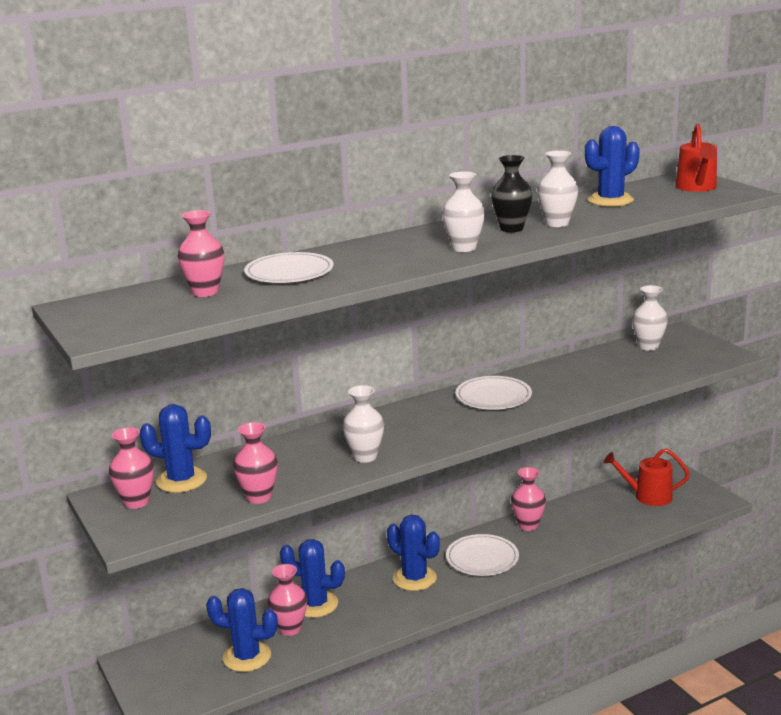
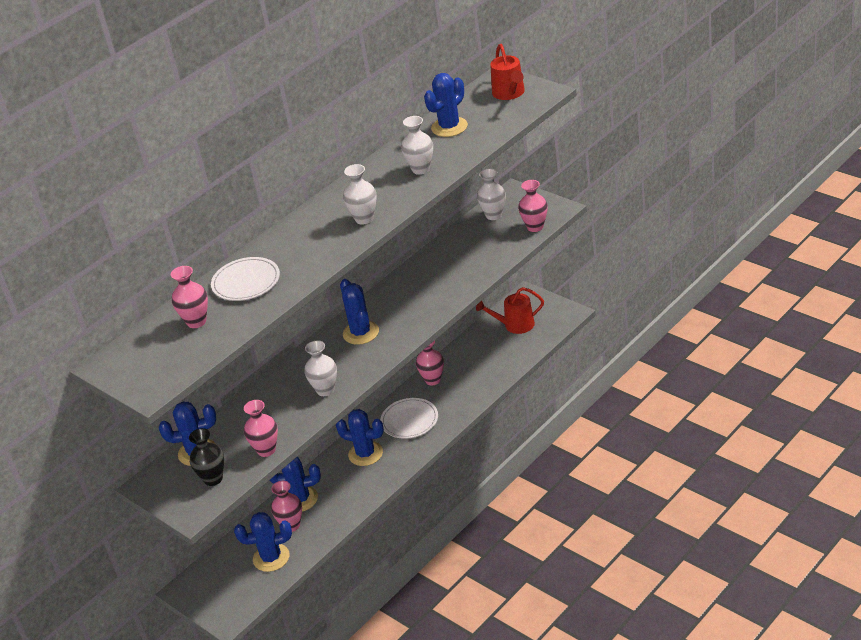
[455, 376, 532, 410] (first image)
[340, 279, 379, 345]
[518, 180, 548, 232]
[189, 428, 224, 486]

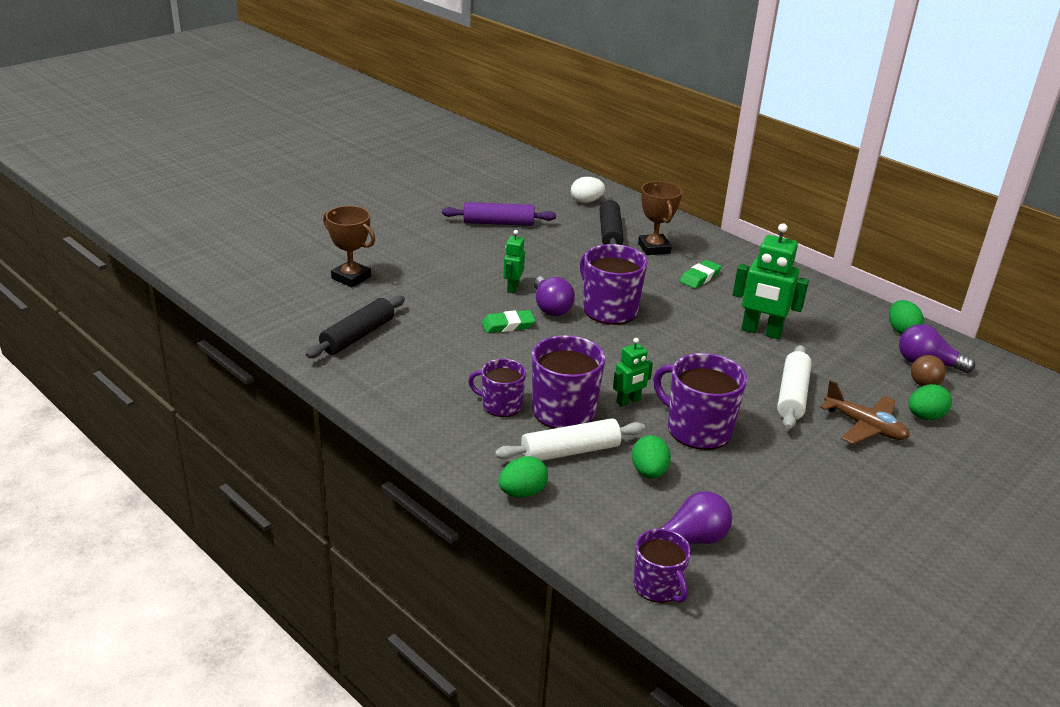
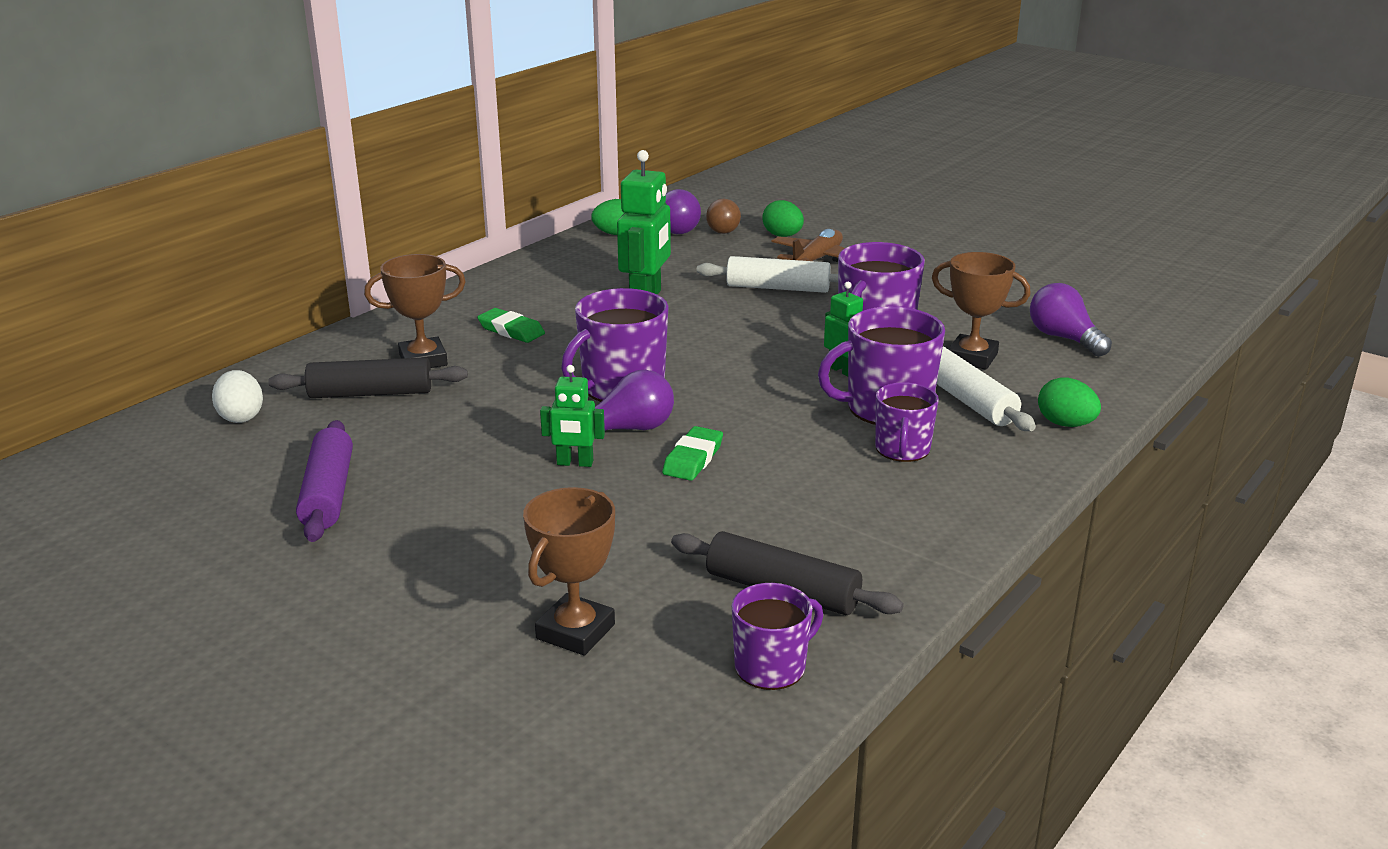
[732, 583, 823, 690]
[932, 252, 1031, 370]
[662, 426, 723, 481]

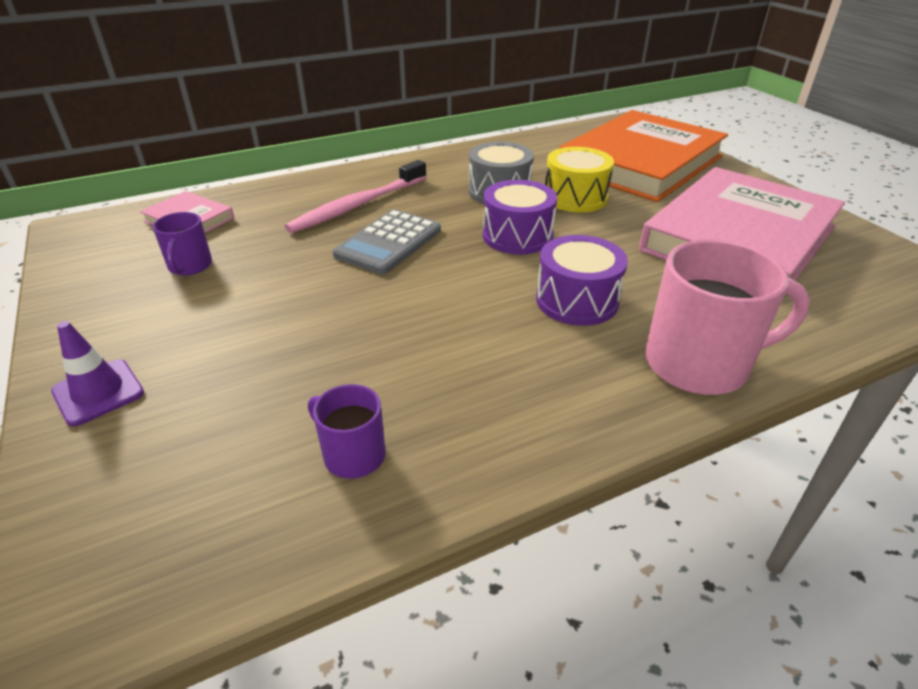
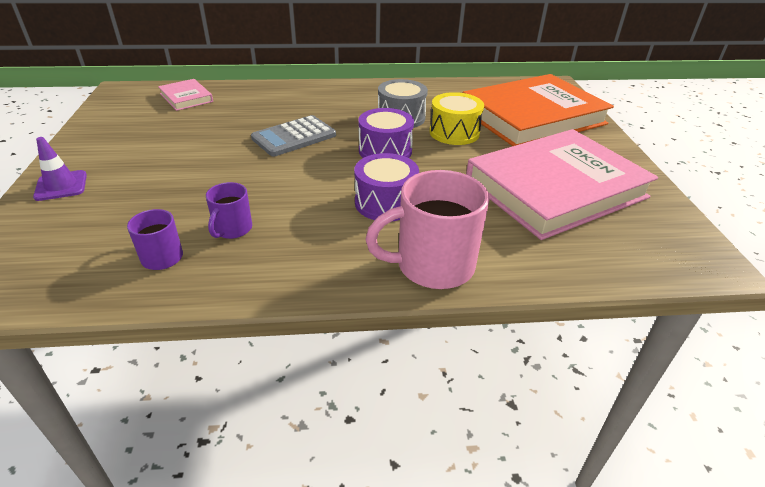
[285, 160, 427, 233] (first image)
[206, 182, 252, 239]
[365, 170, 489, 289]

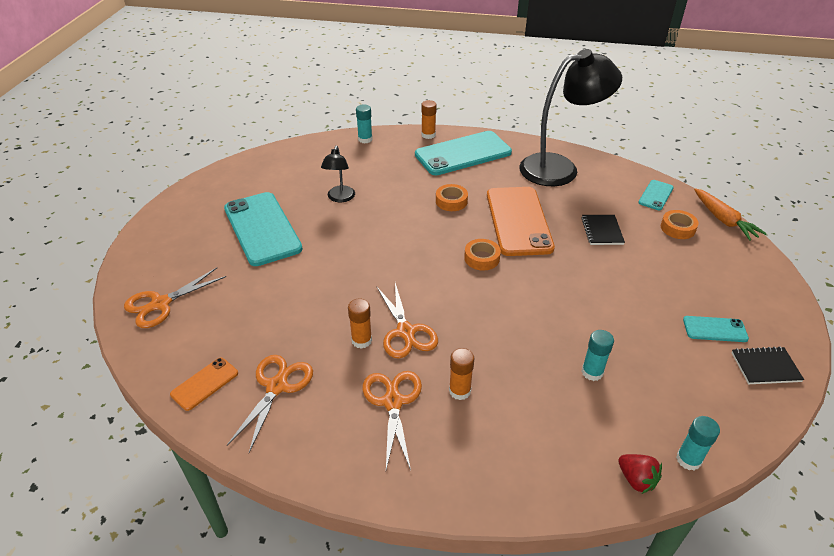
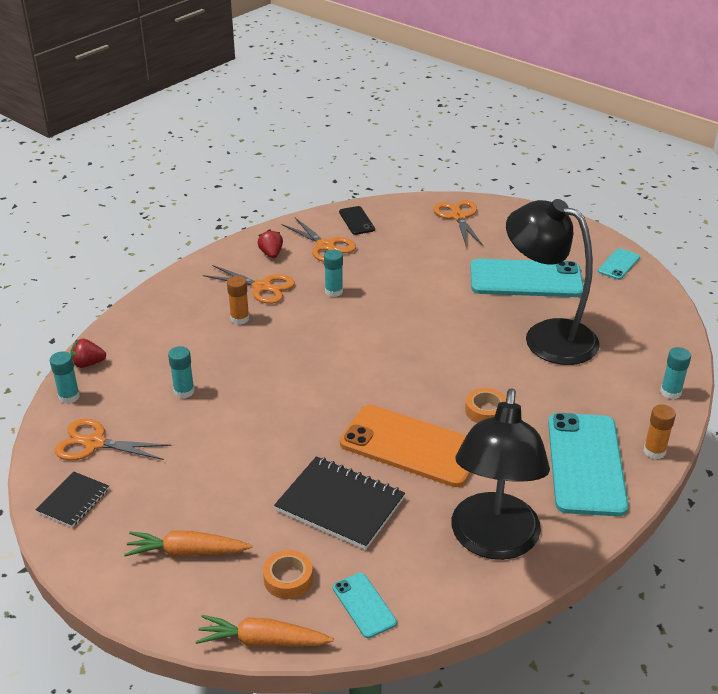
[464, 239, 501, 271] (first image)
[124, 531, 252, 557]
[257, 229, 283, 258]
[55, 419, 172, 460]
[598, 248, 640, 280]
[339, 206, 375, 235]
[324, 250, 343, 297]
[506, 199, 600, 365]
[274, 456, 405, 550]

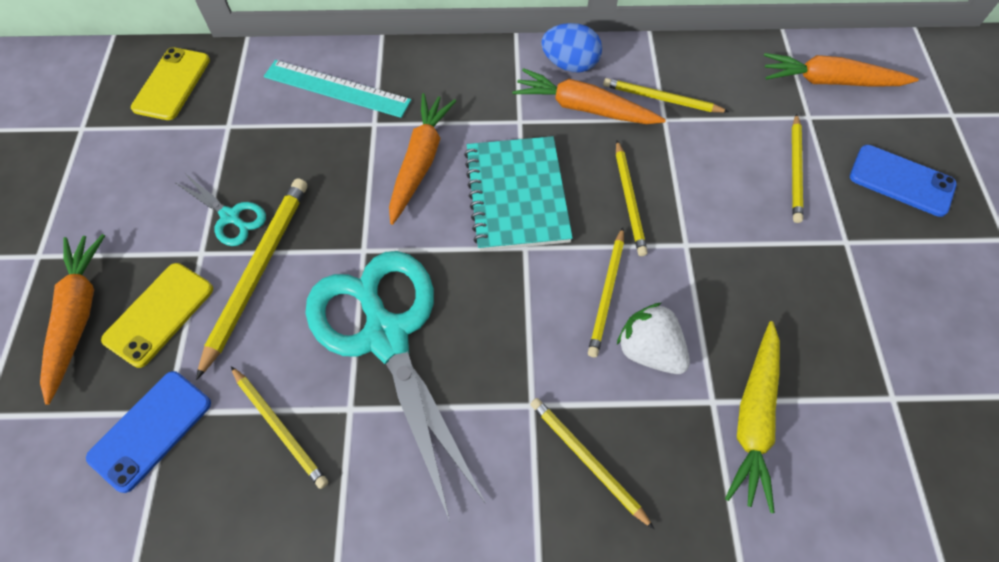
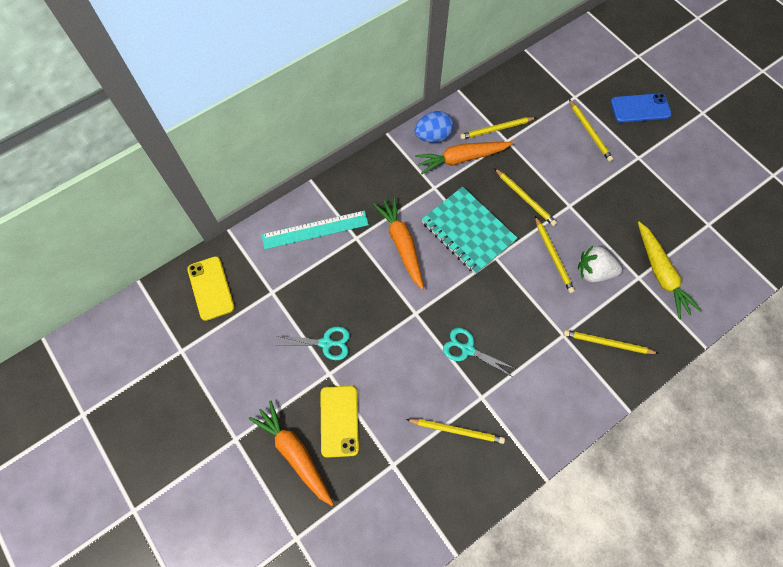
[86, 371, 211, 493] (first image)
[196, 178, 307, 380] (first image)
[764, 53, 919, 87] (first image)
[443, 328, 516, 377]

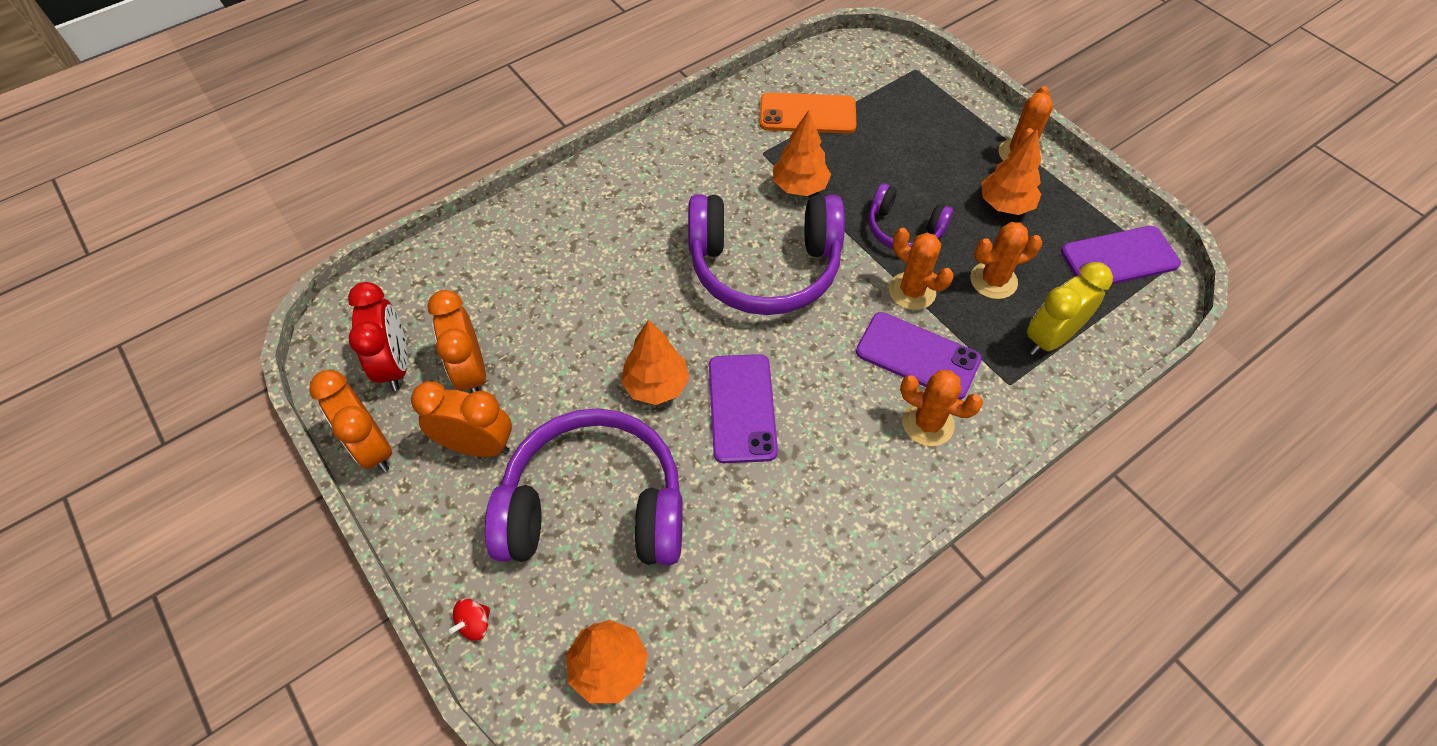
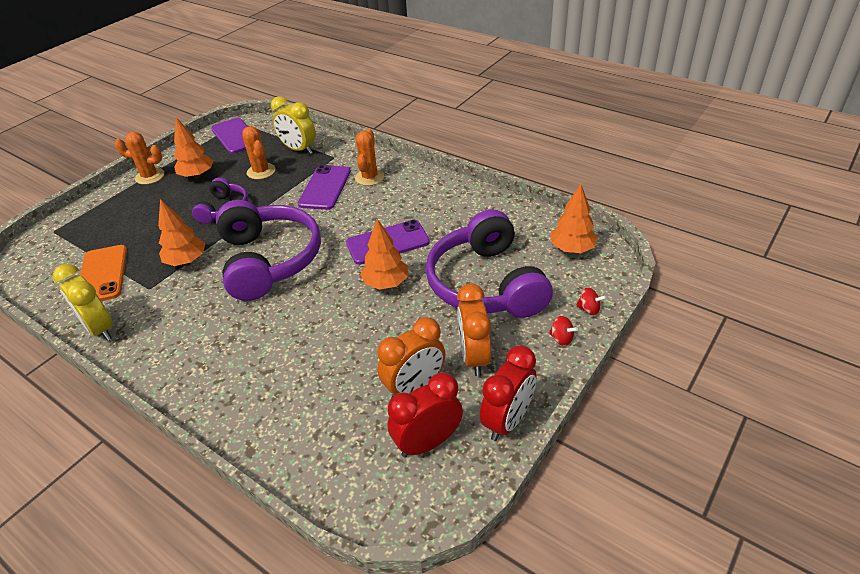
[889, 228, 953, 310] (first image)
[53, 264, 113, 341]
[549, 316, 578, 346]
[480, 345, 536, 441]

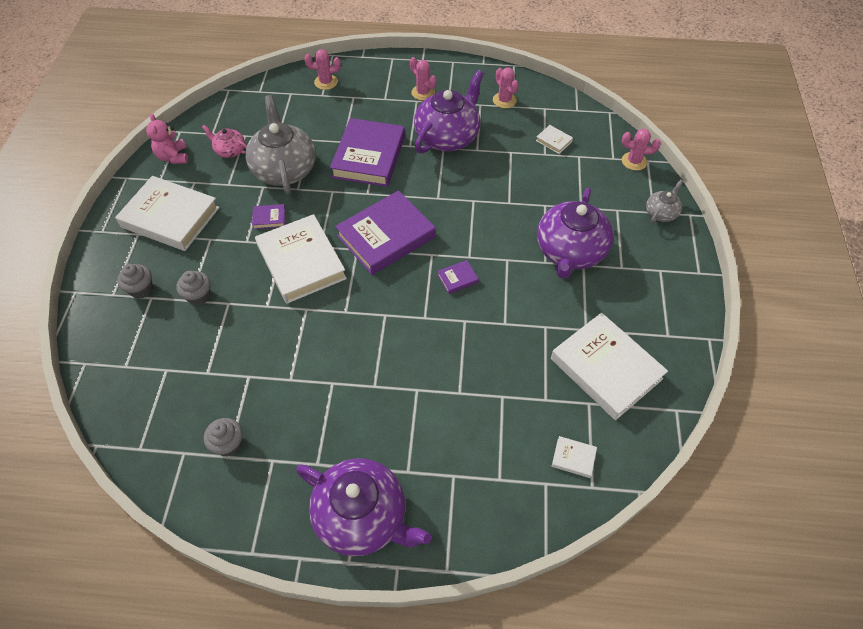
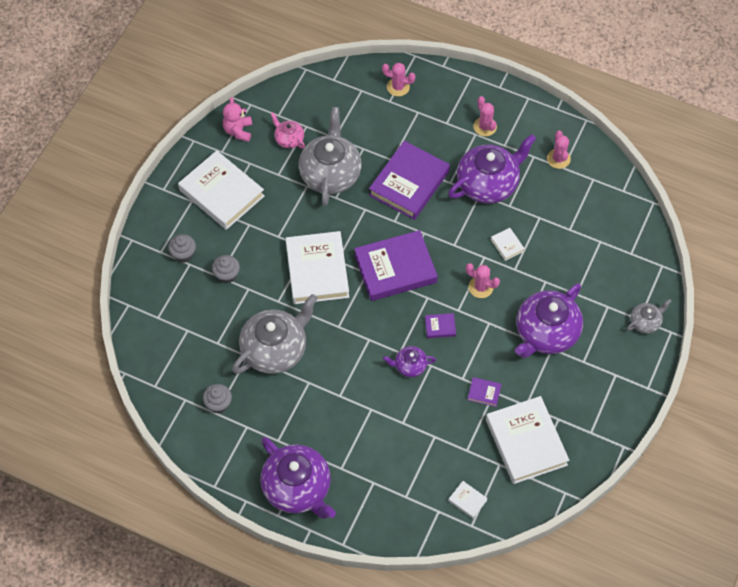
[232, 294, 318, 374]
[383, 346, 436, 377]
[468, 377, 502, 407]
[491, 228, 525, 261]
[466, 263, 500, 298]

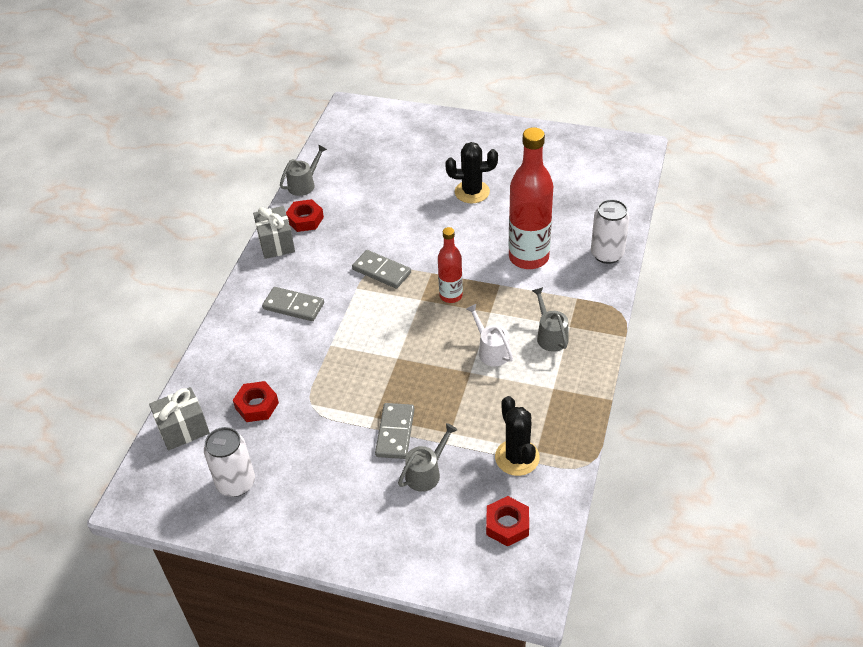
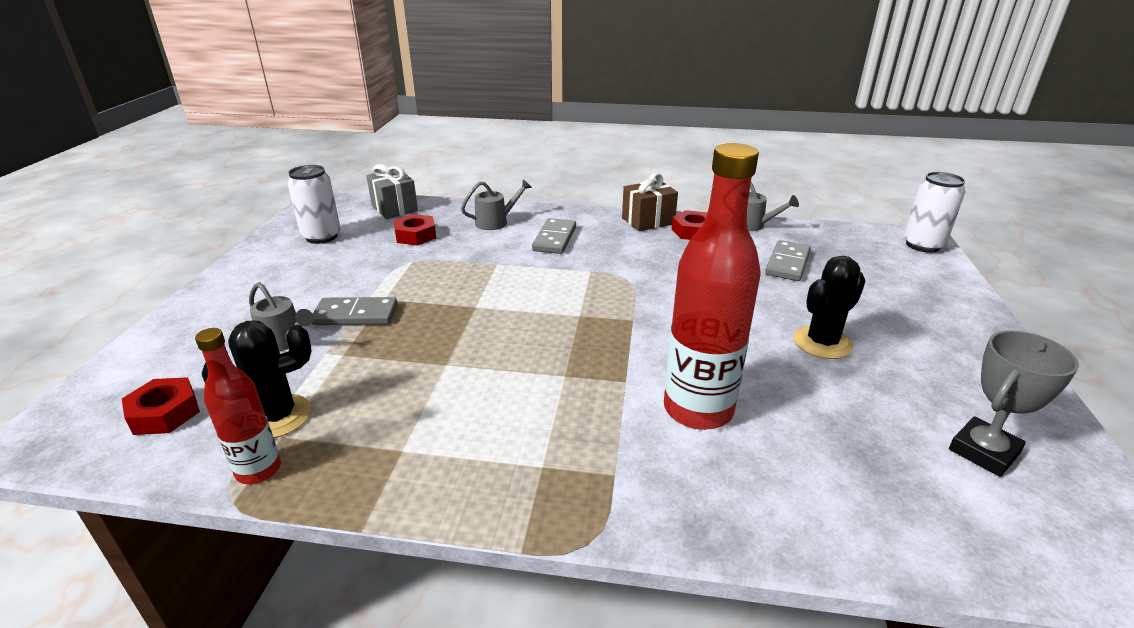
[466, 304, 513, 366] (first image)
[949, 330, 1079, 477]
[765, 240, 811, 281]
[195, 328, 281, 484]
[461, 179, 532, 230]
[903, 172, 965, 253]
[622, 173, 678, 231]
[794, 256, 865, 359]

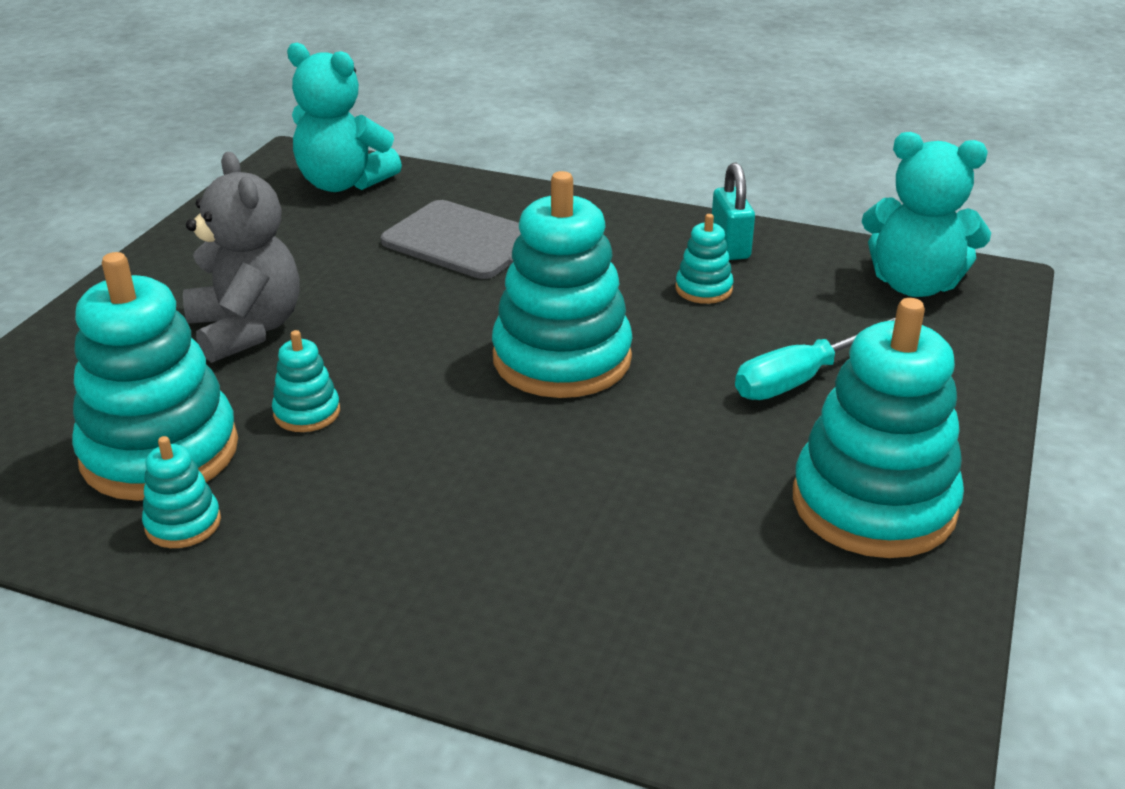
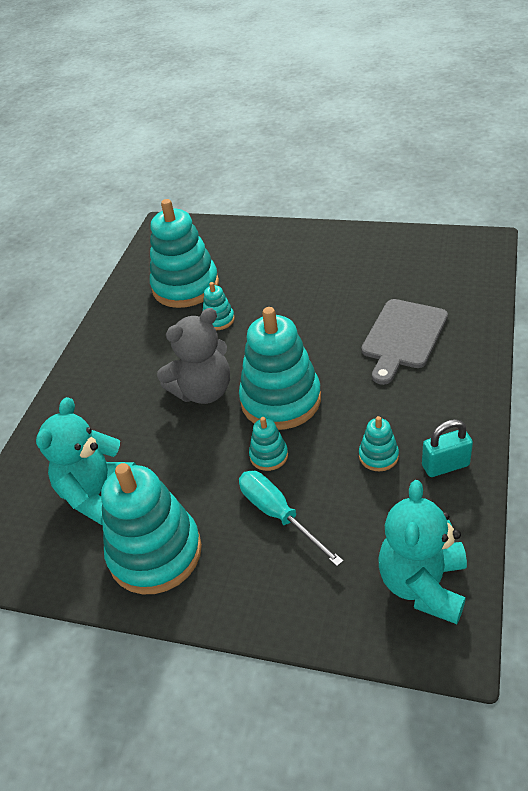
[249, 417, 288, 471]
[157, 308, 230, 404]
[36, 397, 136, 526]

